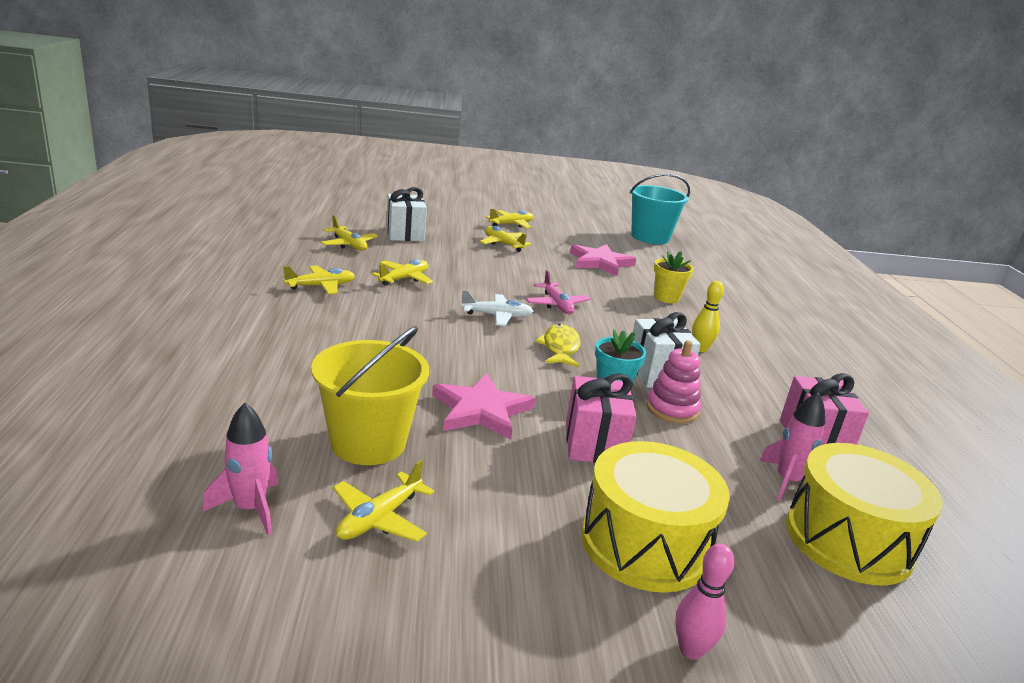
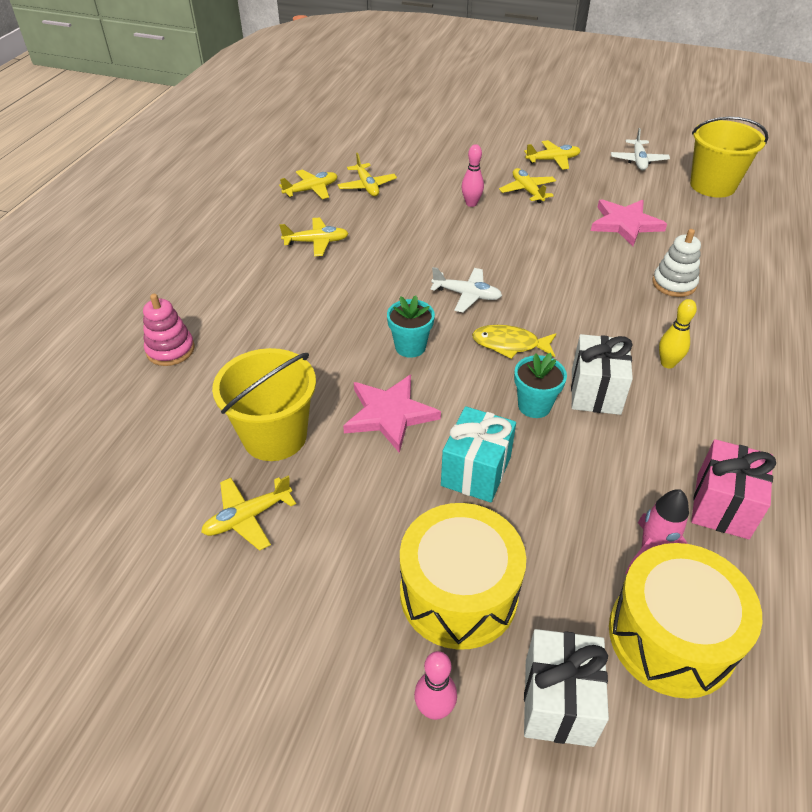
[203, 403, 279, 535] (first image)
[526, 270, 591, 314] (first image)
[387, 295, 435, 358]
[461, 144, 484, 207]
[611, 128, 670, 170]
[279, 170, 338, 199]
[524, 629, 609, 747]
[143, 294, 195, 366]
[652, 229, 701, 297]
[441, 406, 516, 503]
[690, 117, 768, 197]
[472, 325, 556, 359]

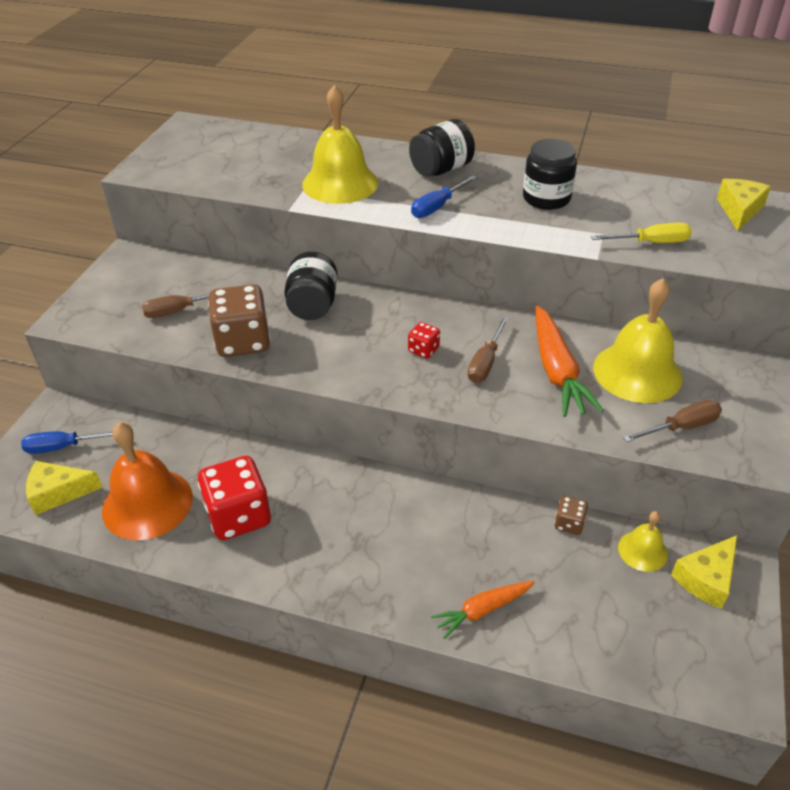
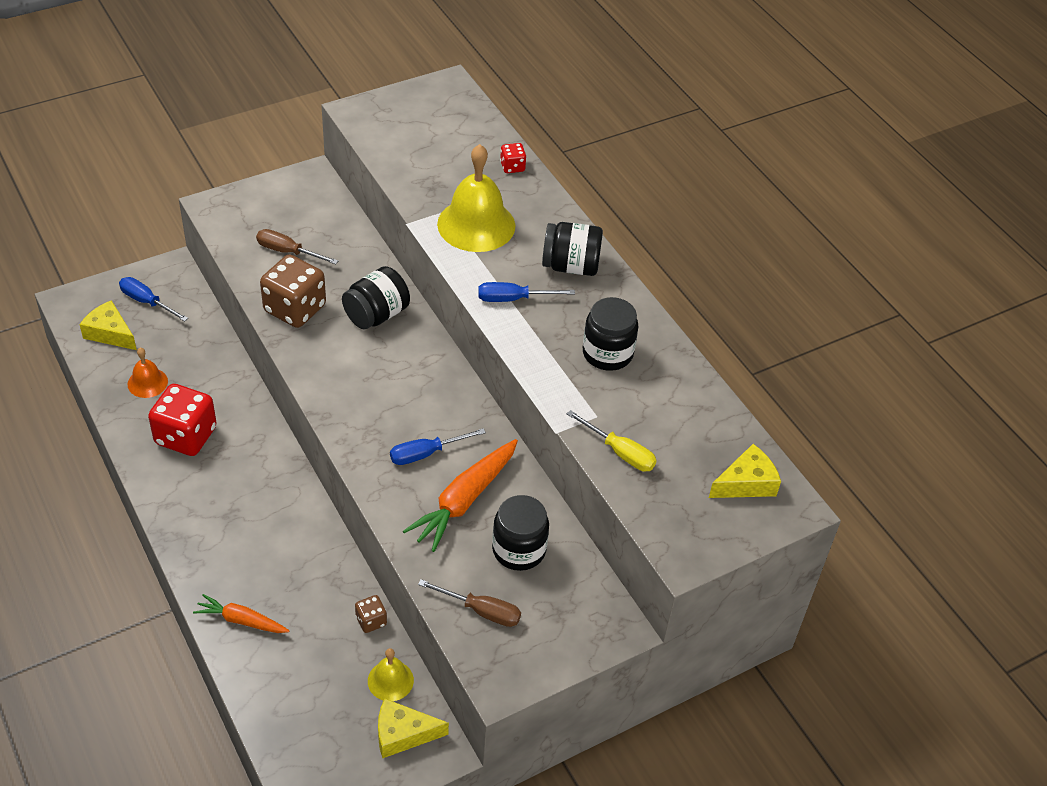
[500, 143, 526, 173]
[492, 495, 549, 571]
[390, 428, 486, 465]
[128, 348, 168, 398]

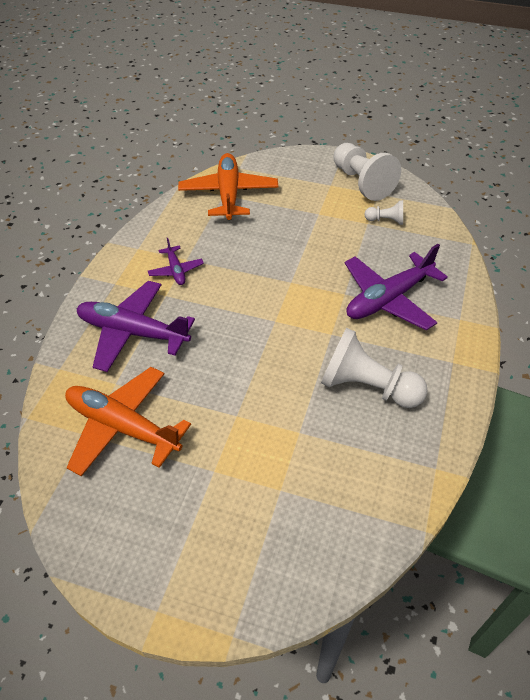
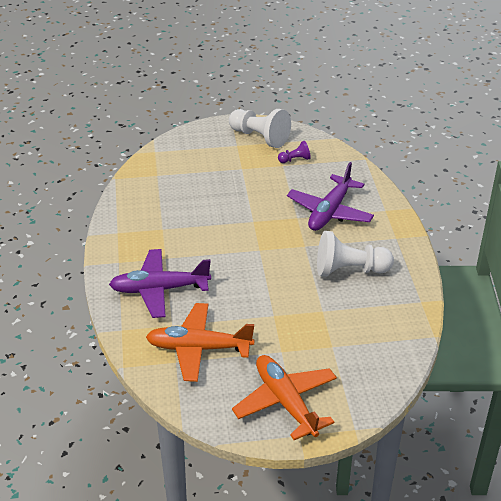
[148, 238, 204, 285] (first image)
[232, 355, 337, 440]
[278, 141, 311, 163]

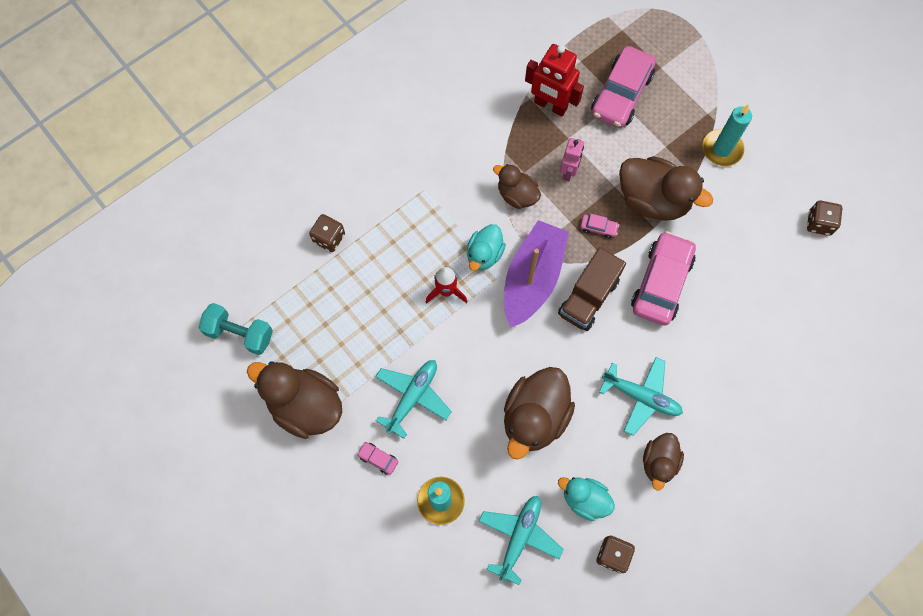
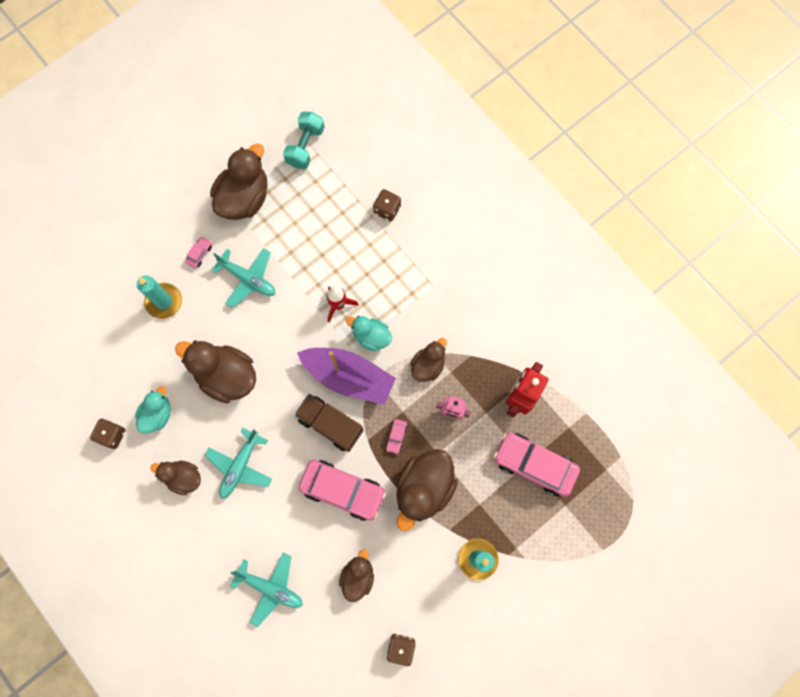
[339, 549, 374, 602]
[230, 553, 303, 627]

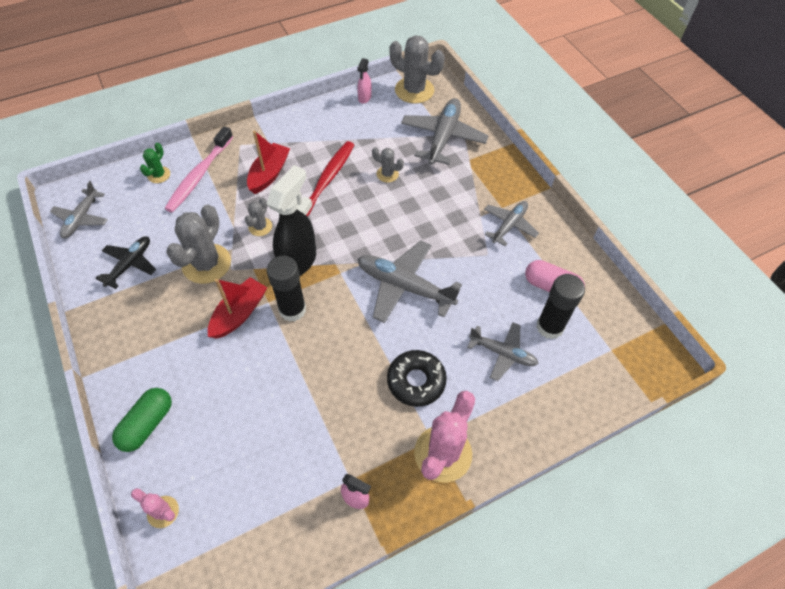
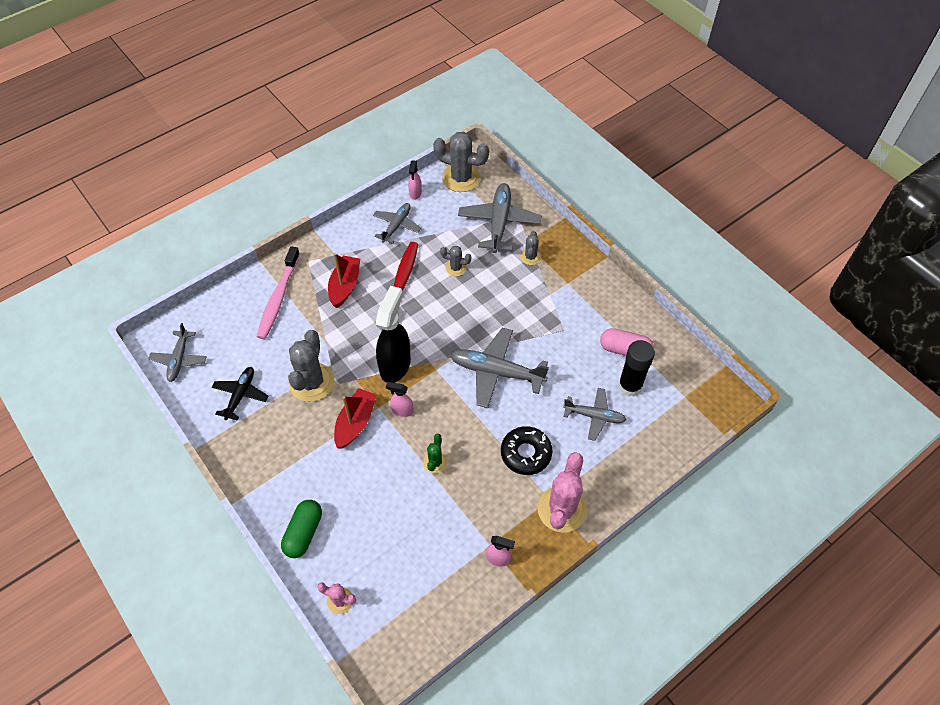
[423, 434, 448, 474]
[520, 231, 541, 265]
[373, 203, 421, 244]
[386, 382, 414, 417]

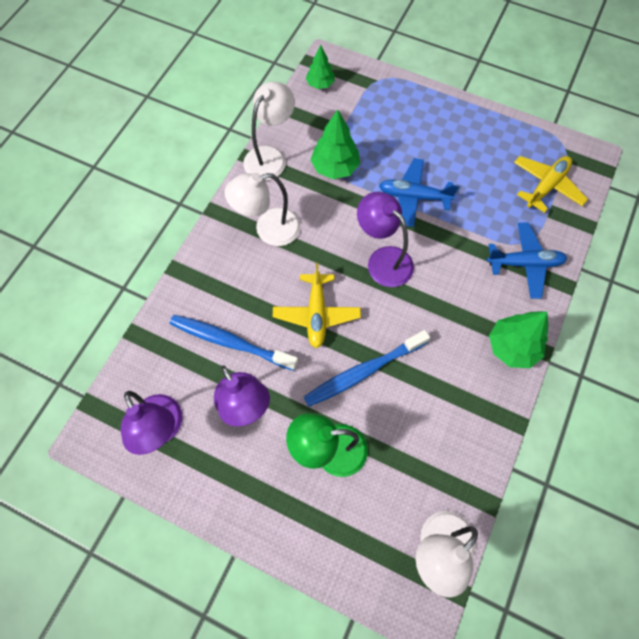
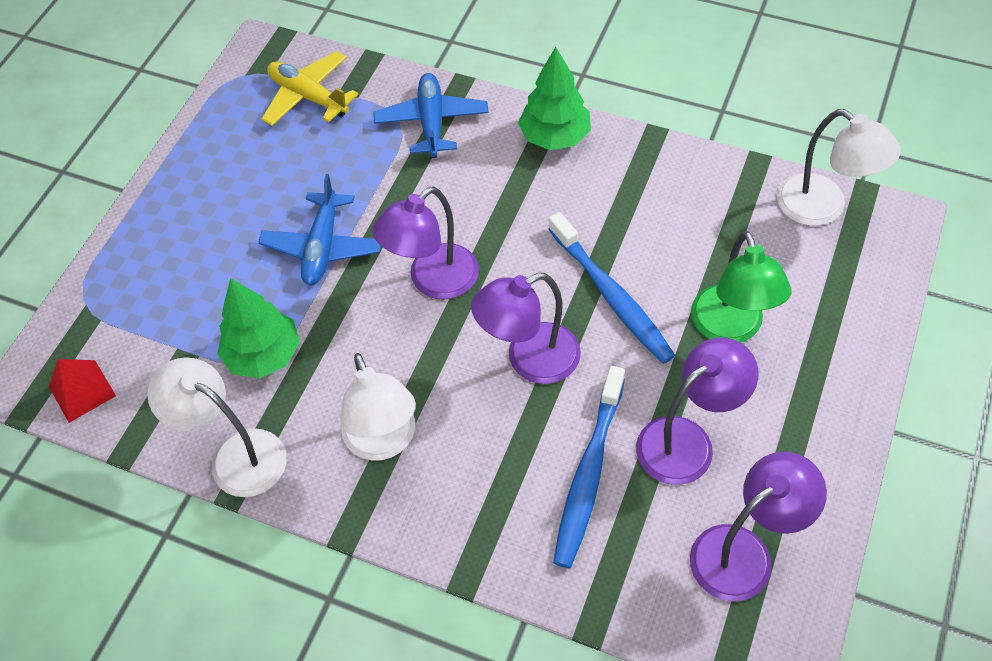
[471, 273, 581, 384]
[49, 359, 116, 423]

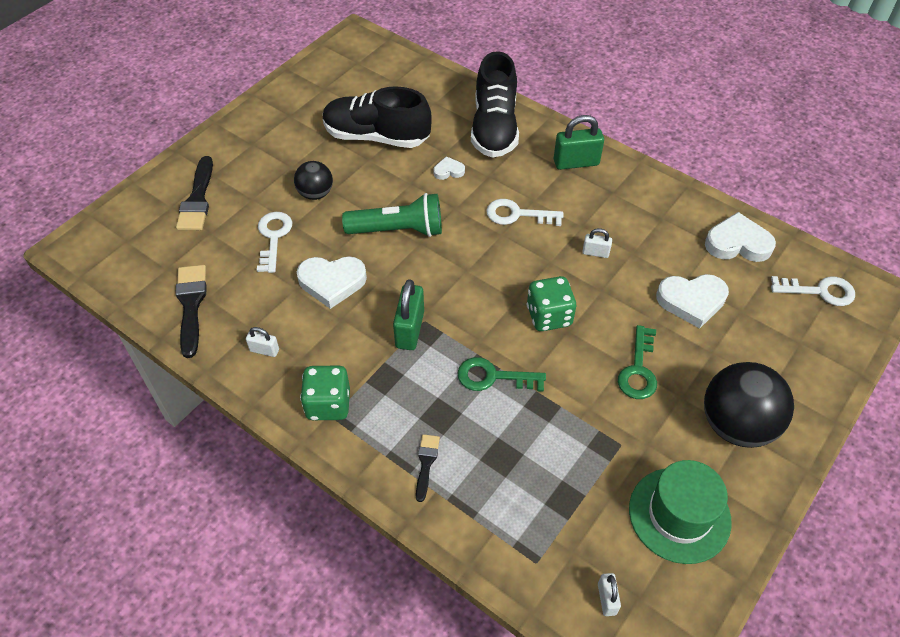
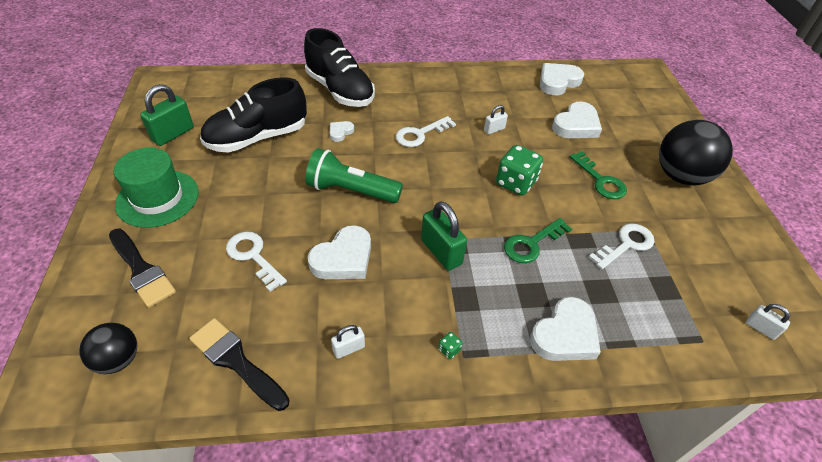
[80, 323, 137, 374]
[140, 84, 194, 146]
[114, 148, 199, 228]
[588, 224, 654, 269]
[530, 297, 601, 361]
[305, 148, 403, 203]
[438, 332, 462, 359]

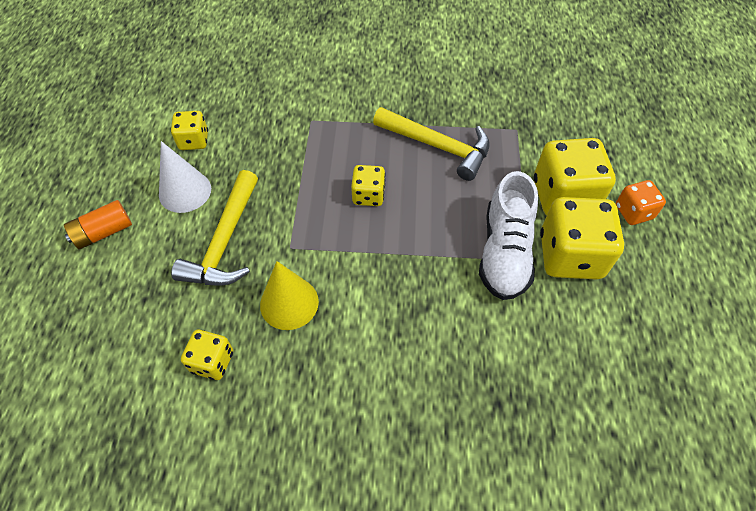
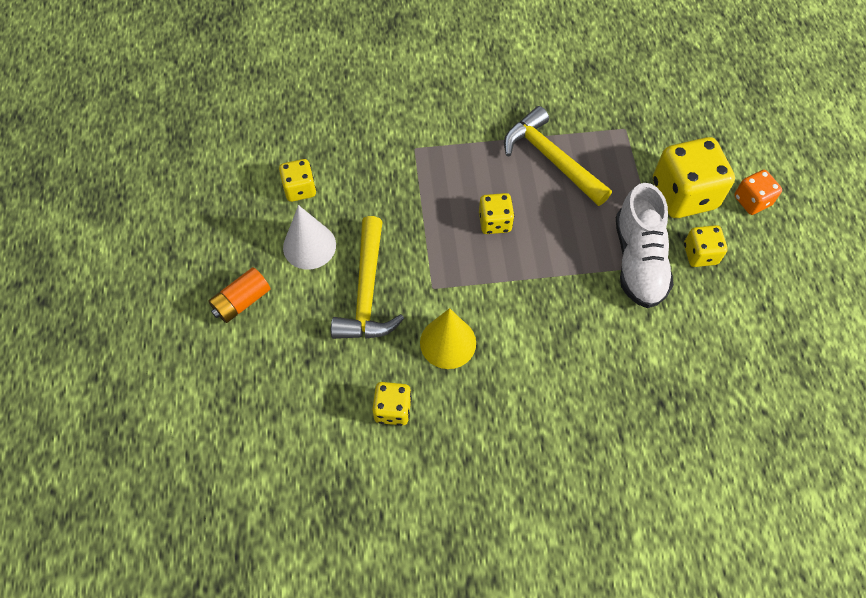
[504, 106, 612, 206]
[684, 225, 728, 267]

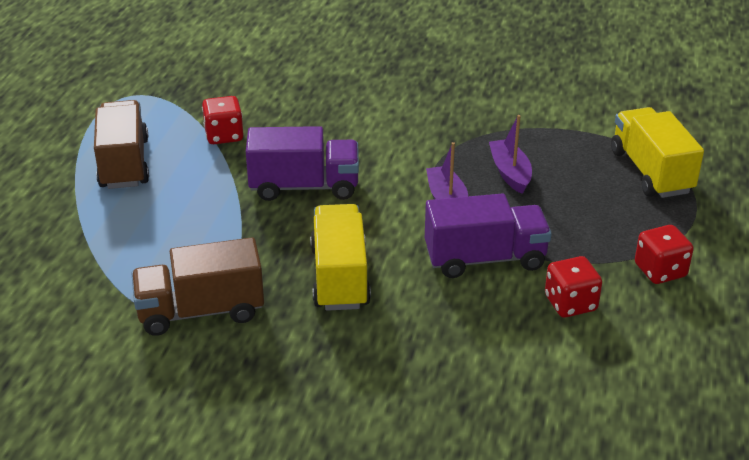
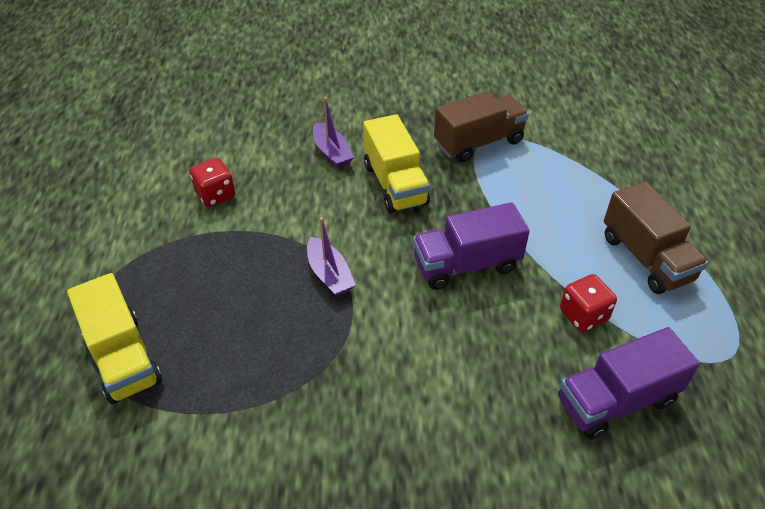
[635, 225, 694, 284] (first image)
[558, 327, 700, 440]
[313, 97, 354, 169]

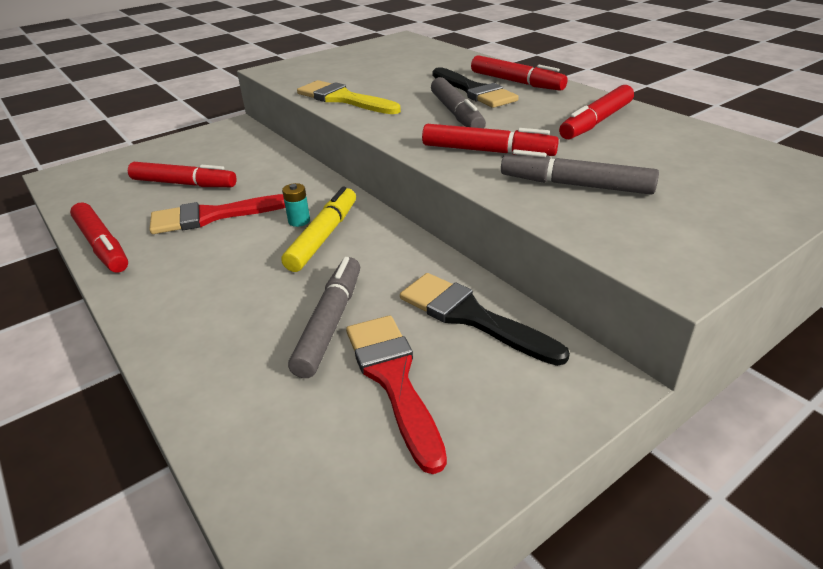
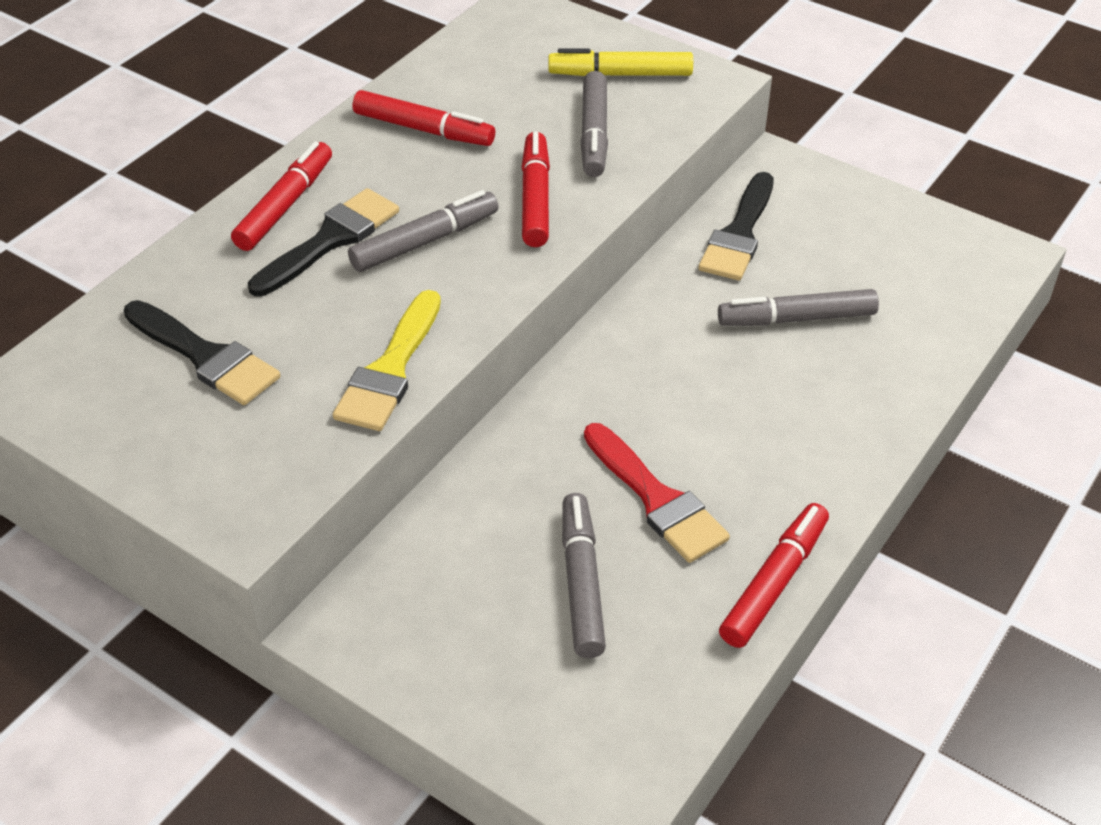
[282, 183, 310, 227] (first image)
[346, 315, 447, 474] (first image)
[124, 300, 281, 405]
[548, 49, 693, 76]
[562, 493, 606, 658]

